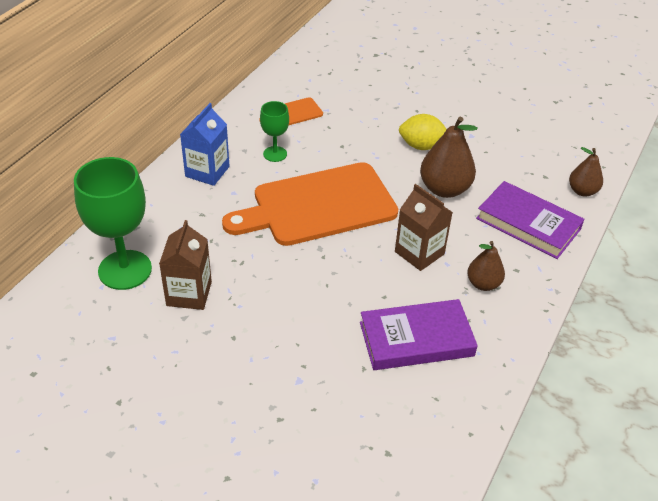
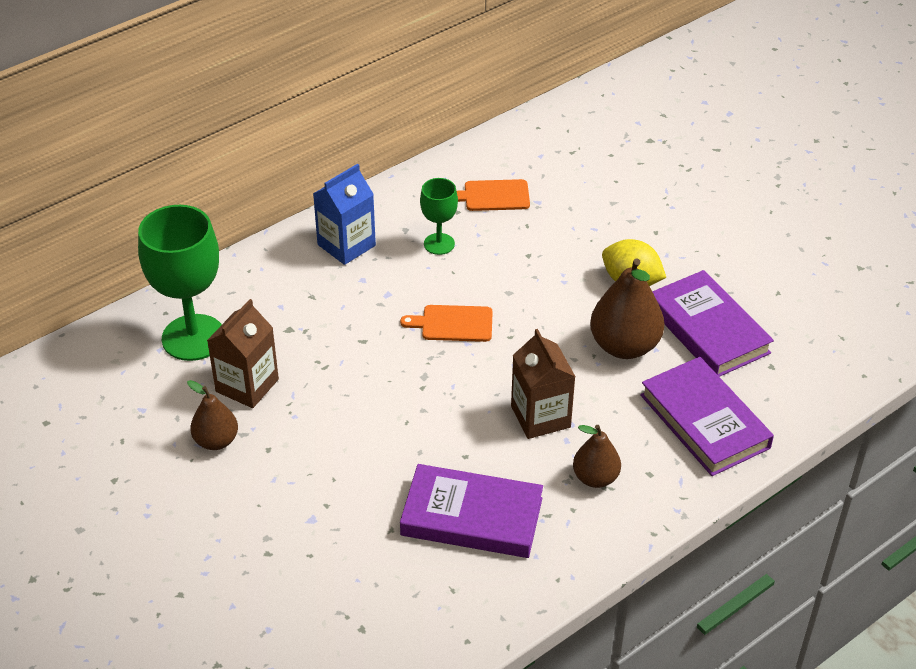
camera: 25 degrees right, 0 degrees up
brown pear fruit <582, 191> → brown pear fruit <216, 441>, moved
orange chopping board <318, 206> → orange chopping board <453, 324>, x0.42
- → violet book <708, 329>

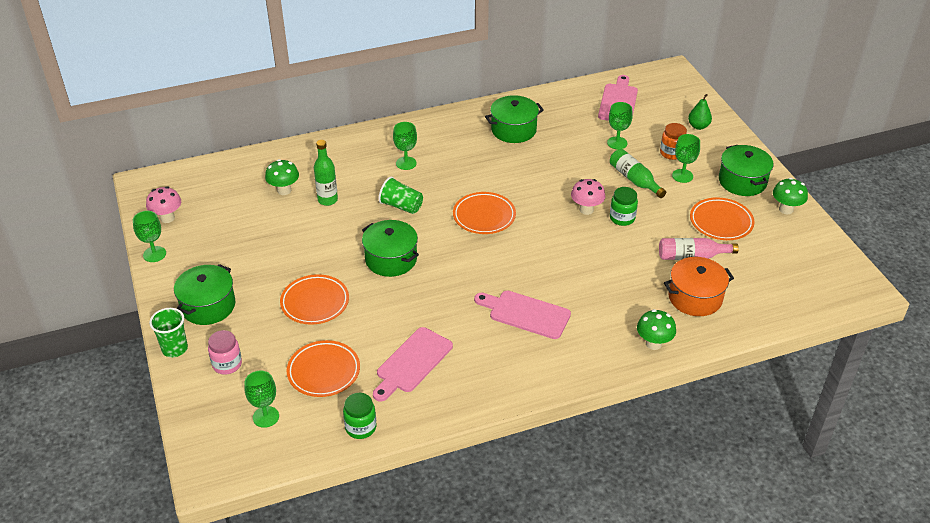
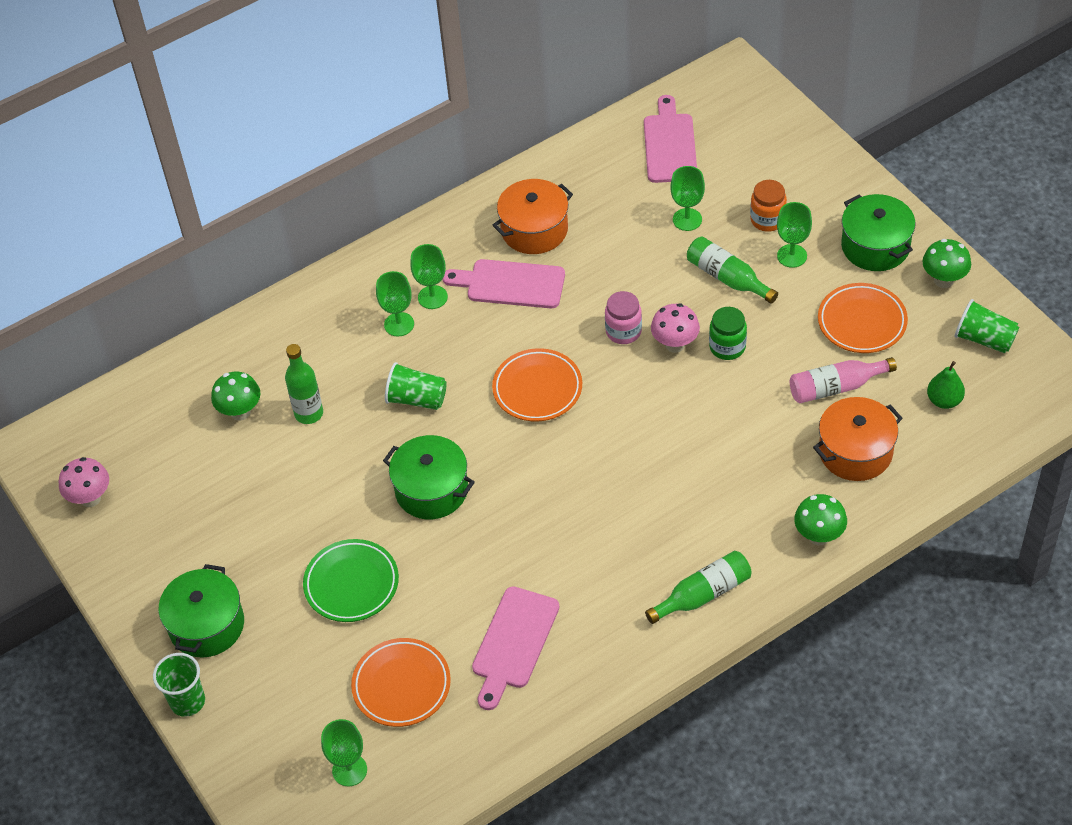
camera: 10 degrees left, 10 degrees up
emerald pear fruit <698, 126> → emerald pear fruit <944, 400>, moved
emerald stockpot <513, 130> → orange stockpot <534, 230>
emerald wine glass <154, 254> → emerald wine glass <432, 297>, moved
orange flat dish <315, 302> → emerald flat dish <351, 584>
rosy chopping board <526, 314> → rosy chopping board <510, 284>, moved
rosy jar <227, 364> → rosy jar <623, 331>, moved
emerald jar <361, 427> → -
- → emerald cup <984, 339>
- → emerald drink bottle <703, 594>

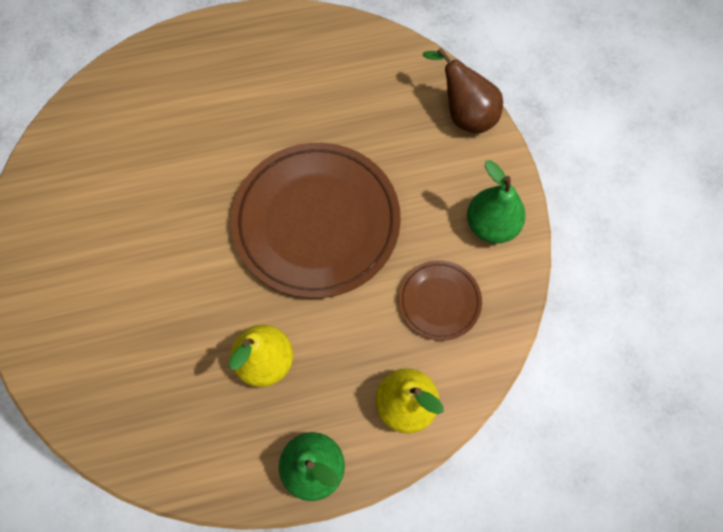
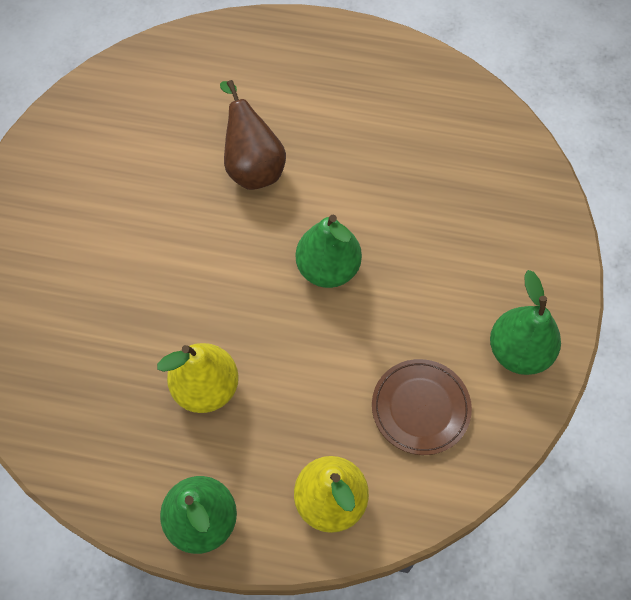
camera: 25 degrees right, 5 degrees down
brown pear fruit <464, 114> → brown pear fruit <252, 166>, moved
brown flat dish <316, 222> → emerald pear fruit <328, 269>

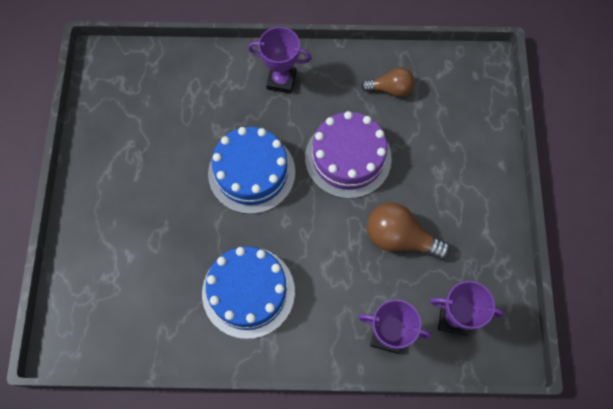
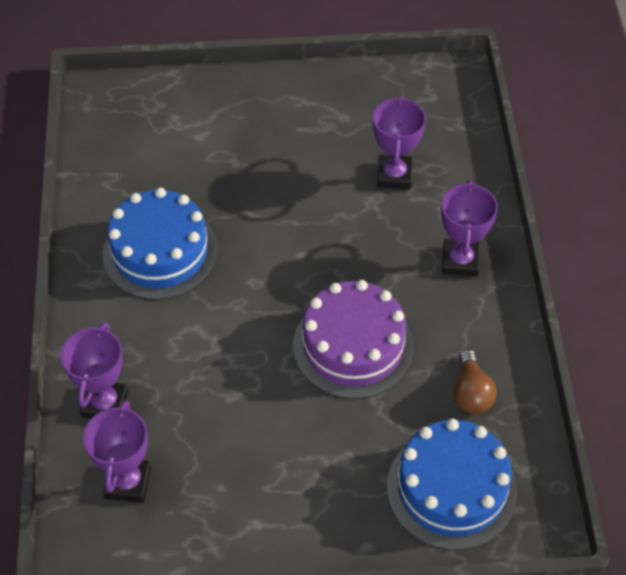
camera: 85 degrees right, 15 degrees down
cobalt cake <251, 172> → cobalt cake <451, 489>, moved
brown bulb <400, 238> → -
- → violet award cup <394, 175>

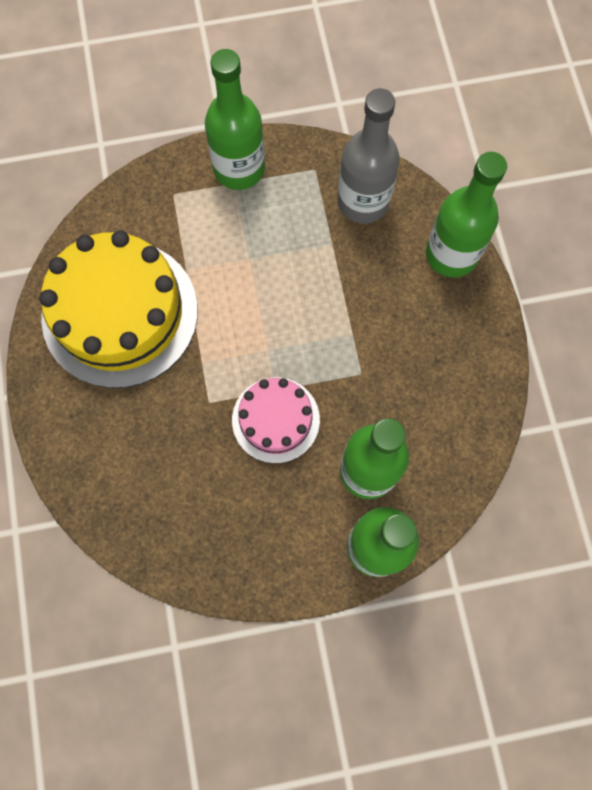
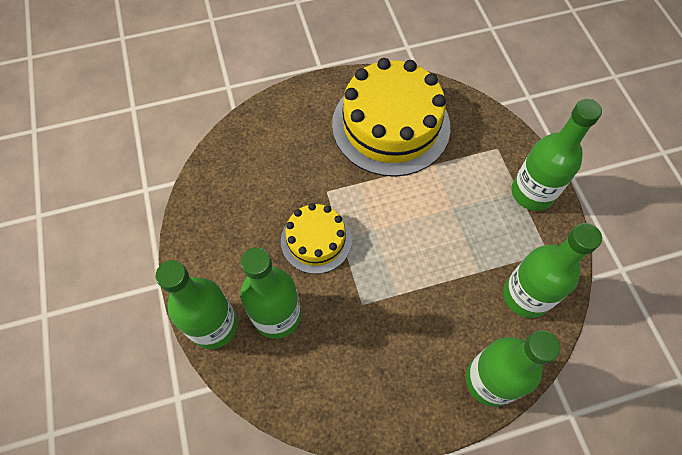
camera: 85 degrees right, 10 degrees down
gray drink bottle <363, 202> → emerald drink bottle <525, 295>
rosy cake <275, 420> → yellow cake <316, 240>

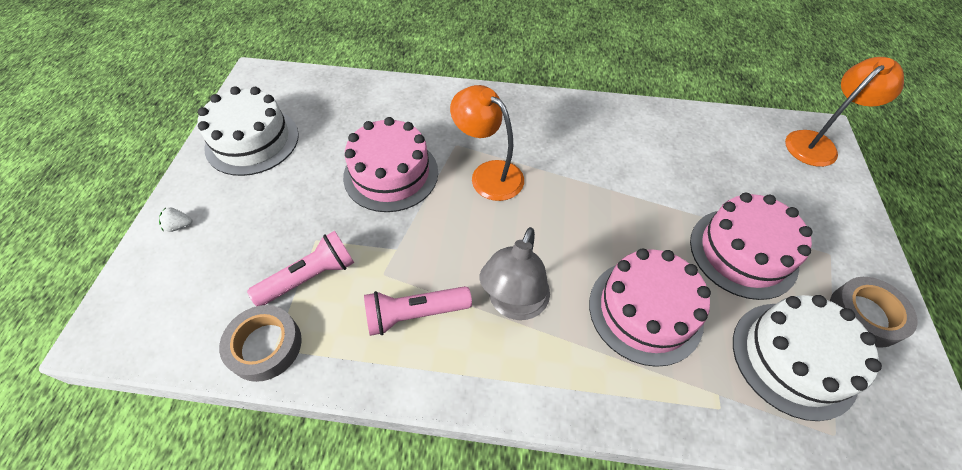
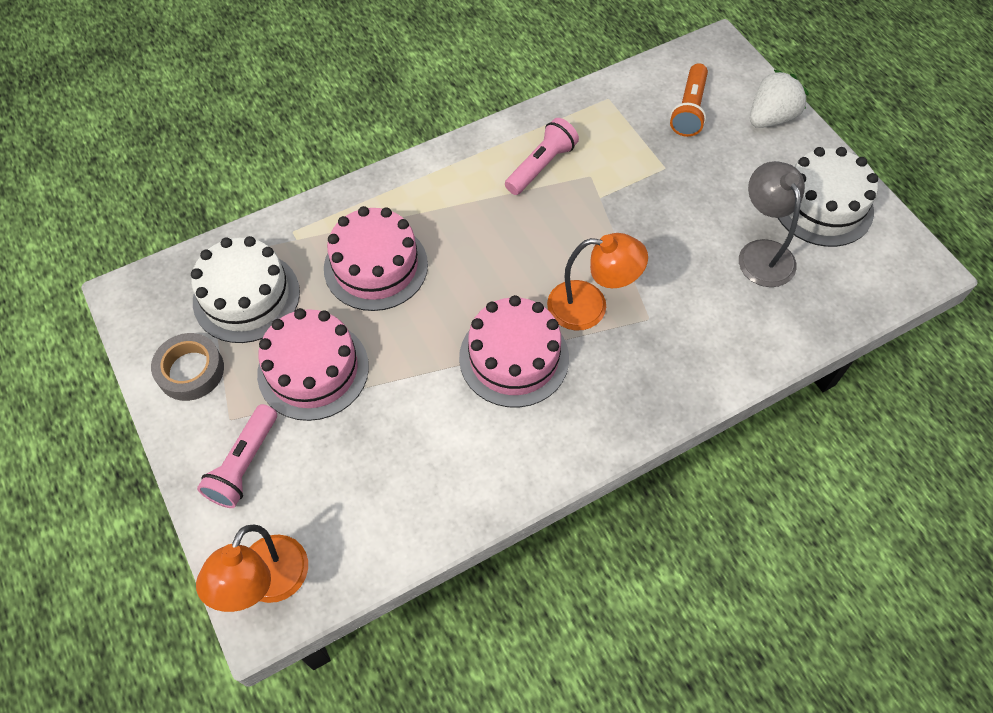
camera: 145 degrees right, 5 degrees up
rosy cake <391, 174> → rosy cake <514, 357>, moved
pure white strawberry <179, 226> → pure white strawberry <770, 118>, x2.31
gray reading lamp <514, 304> → gray reading lamp <761, 253>, moved
rosy pocket torch <310, 277> → rosy pocket torch <244, 464>, moved
gray roll of tape <265, 346> → -
- → orange pocket torch <689, 109>

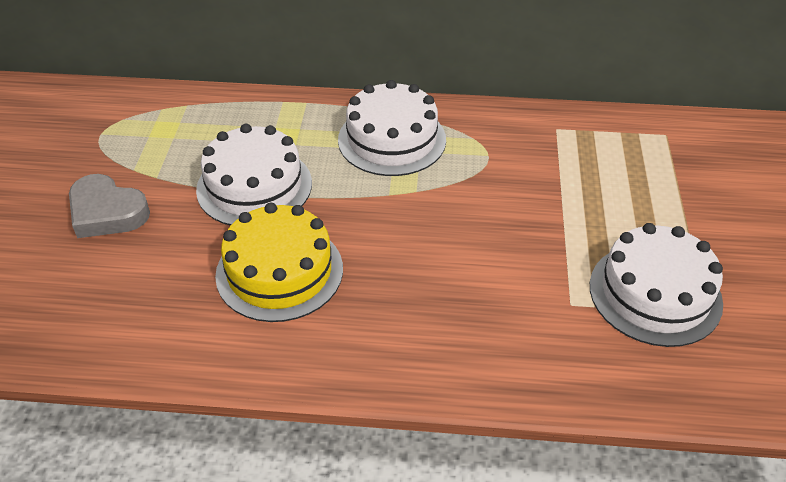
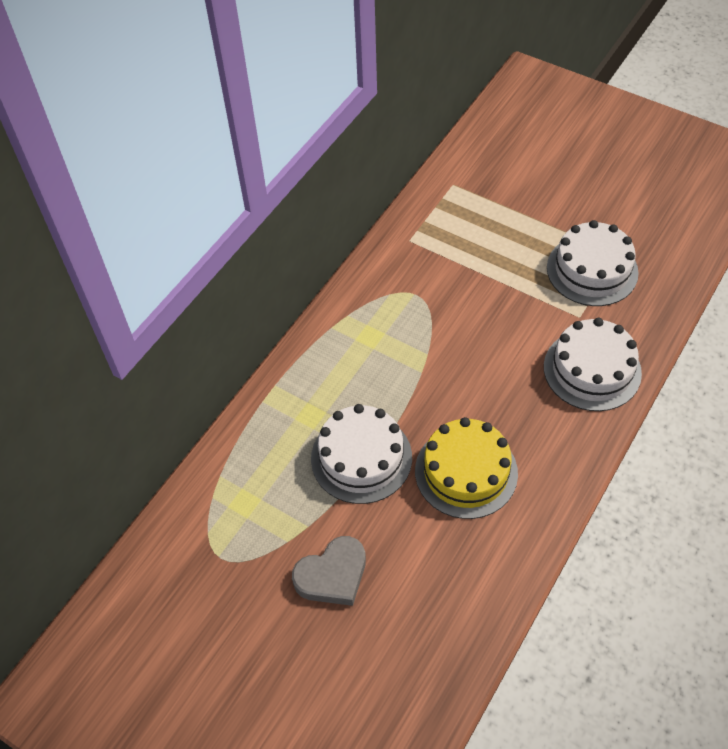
camera: 60 degrees left, 10 degrees up
pure white cake <392, 139> → pure white cake <592, 370>, moved

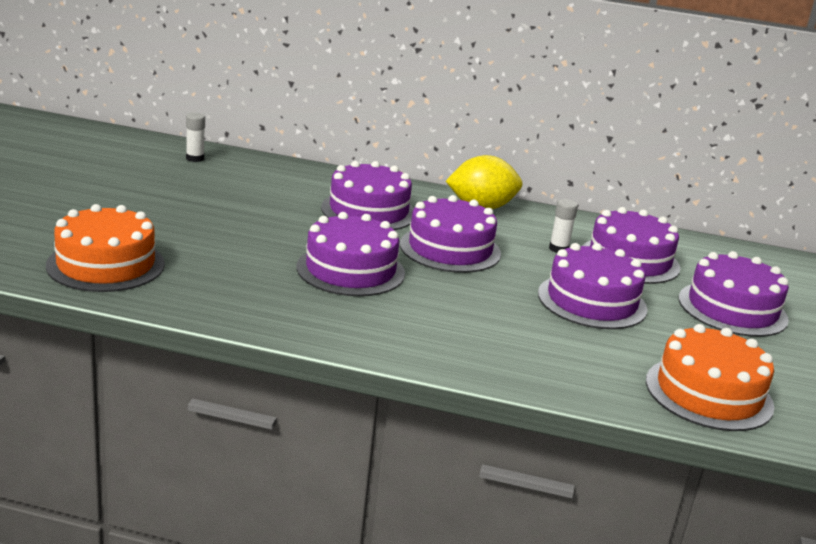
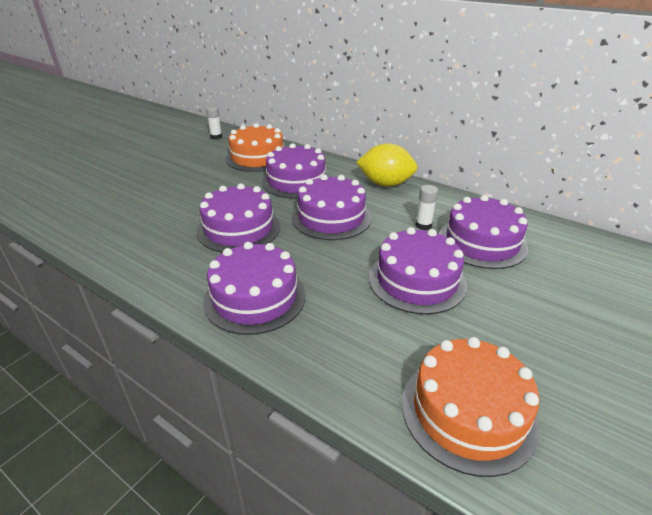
camera: 25 degrees right, 10 degrees up
orange cake <106, 264> → orange cake <257, 157>, moved
violet cake <732, 309> → violet cake <255, 297>, moved

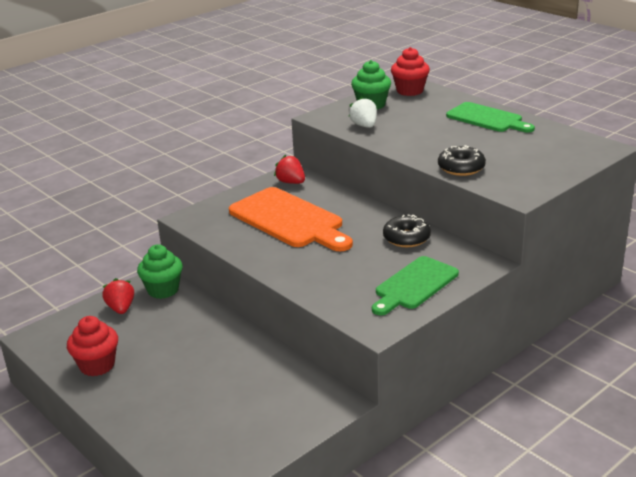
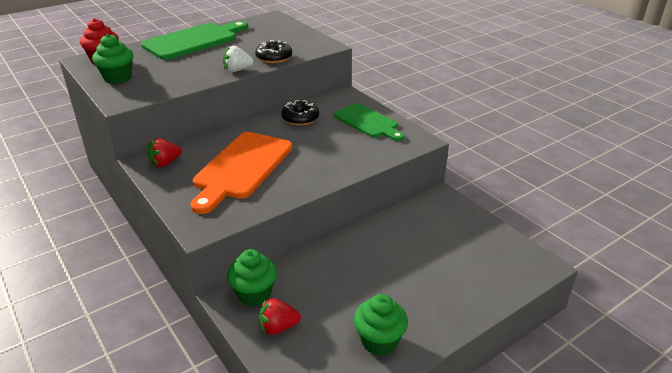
camera: 85 degrees left, 5 degrees up
pure white strawberry <364, 126> → pure white strawberry <237, 70>, moved
emerald chopping board <487, 119> → emerald chopping board <194, 41>, x1.51
orange chopping board <289, 220> → orange chopping board <241, 168>, 150 degrees clockwise
crimson cupcake <97, 365> → emerald cupcake <379, 341>

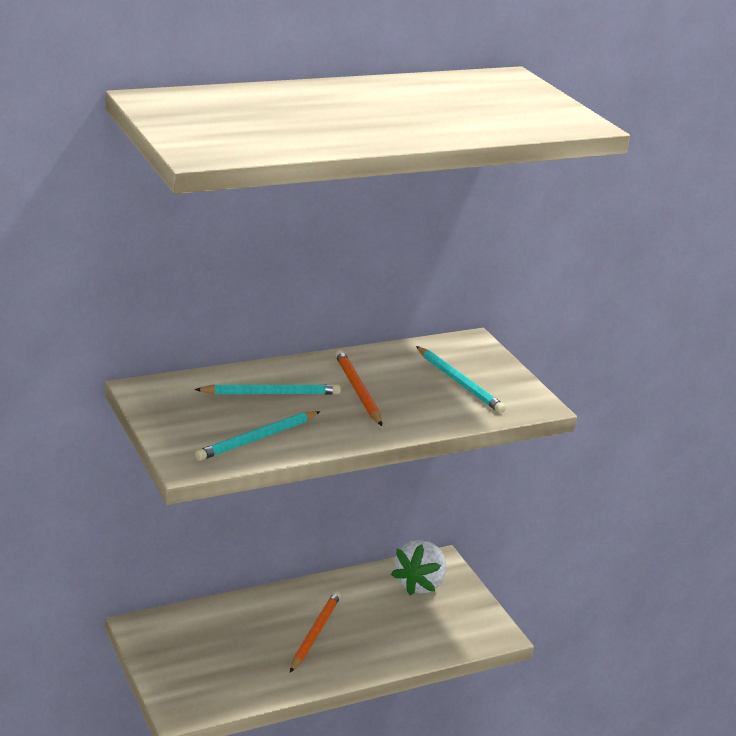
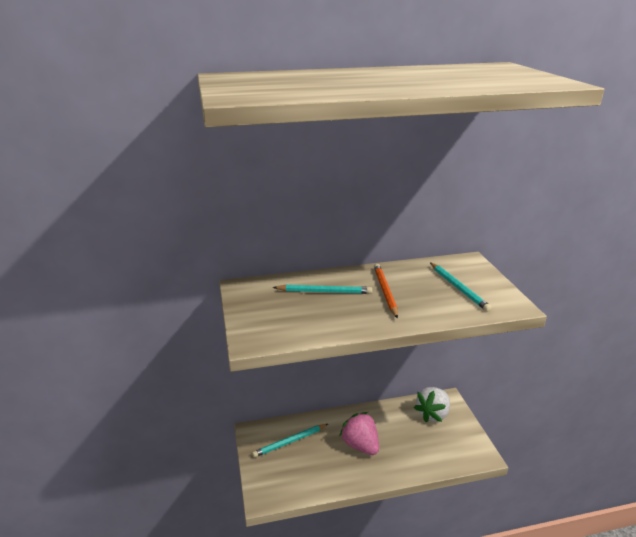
camera: 15 degrees right, 0 degrees up
turquoise pencil <257, 439> → turquoise pencil <290, 442>, moved
orange pencil <314, 633> → rosy strawberry <360, 445>

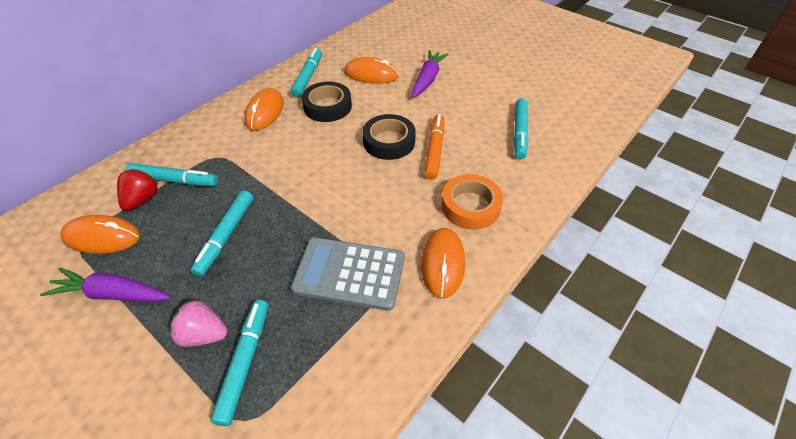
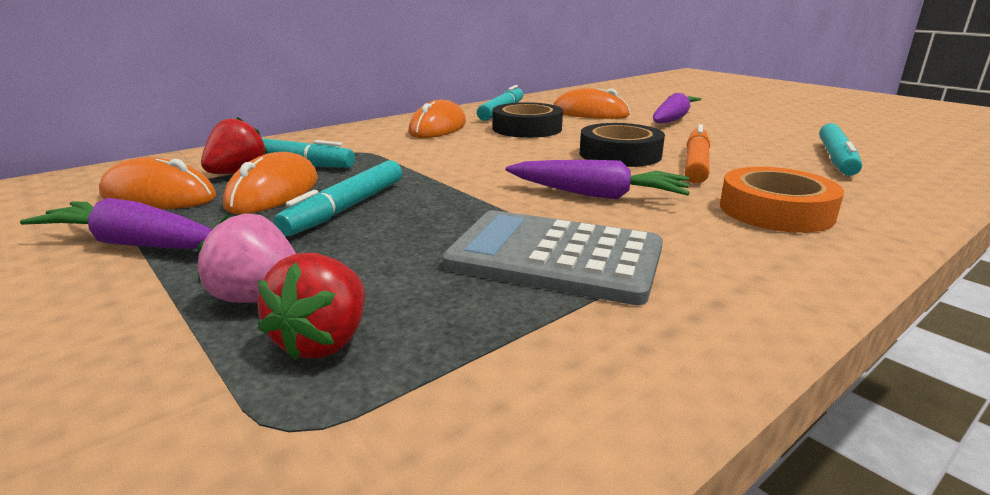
camera: 10 degrees right, 25 degrees down
orange computer mouse <443, 263> → orange computer mouse <274, 192>, moved
turquoise marker pen <245, 362> → crimson strawberry <324, 341>
- → violet carrot <597, 195>

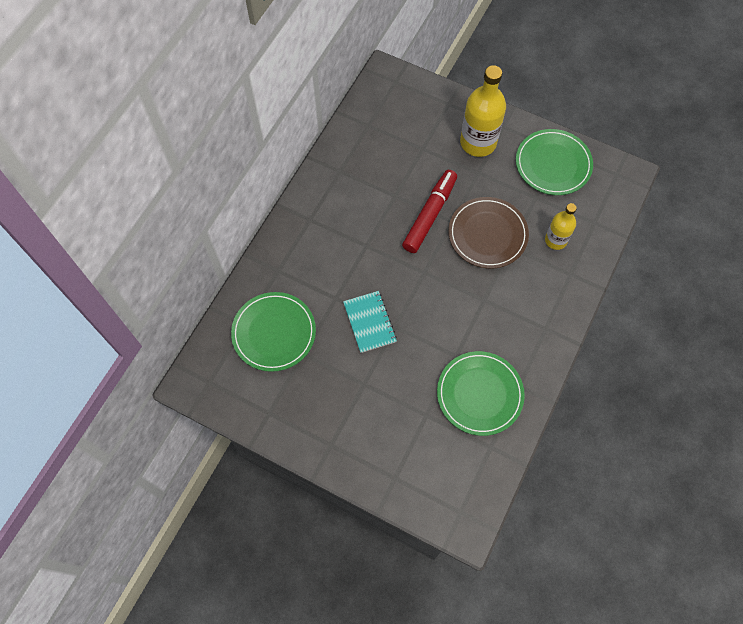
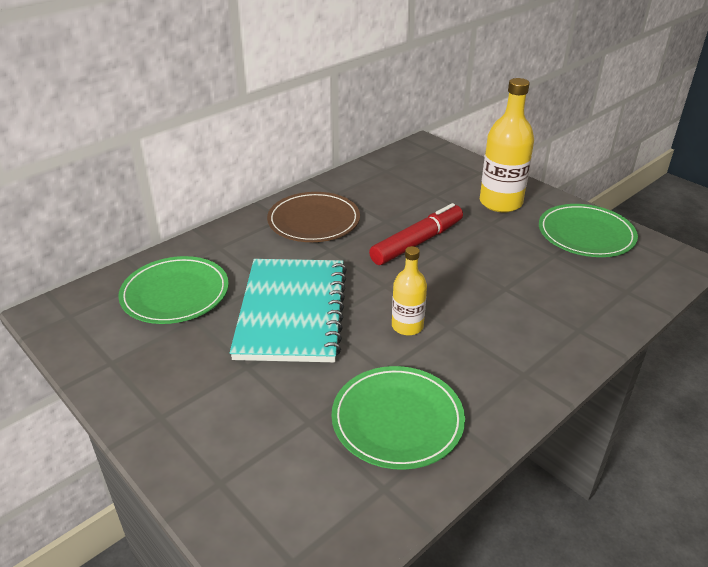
camera: 20 degrees right, 30 degrees down
brown flat dish <487, 234> → brown flat dish <314, 221>, moved
yellow drink bottle <556, 240> → yellow drink bottle <407, 326>, moved
turquoise notepad <369, 322> → turquoise notepad <292, 312>, x1.95

